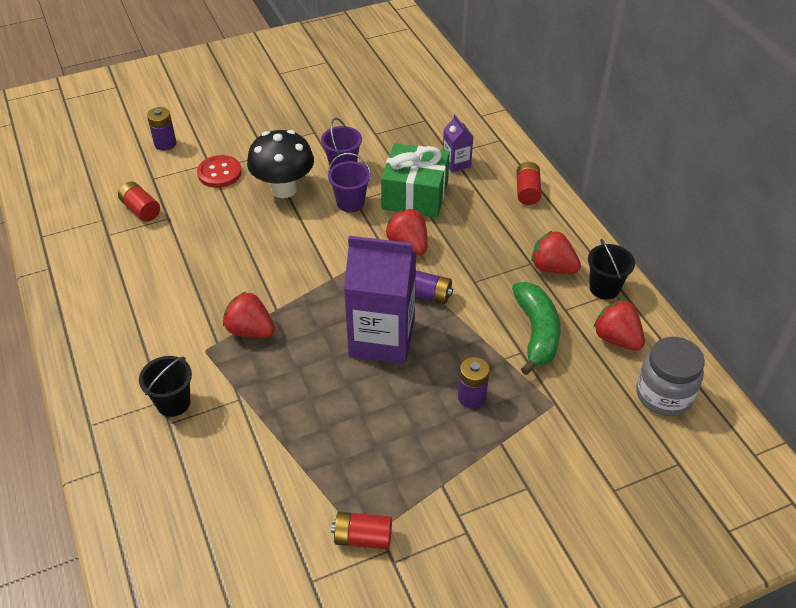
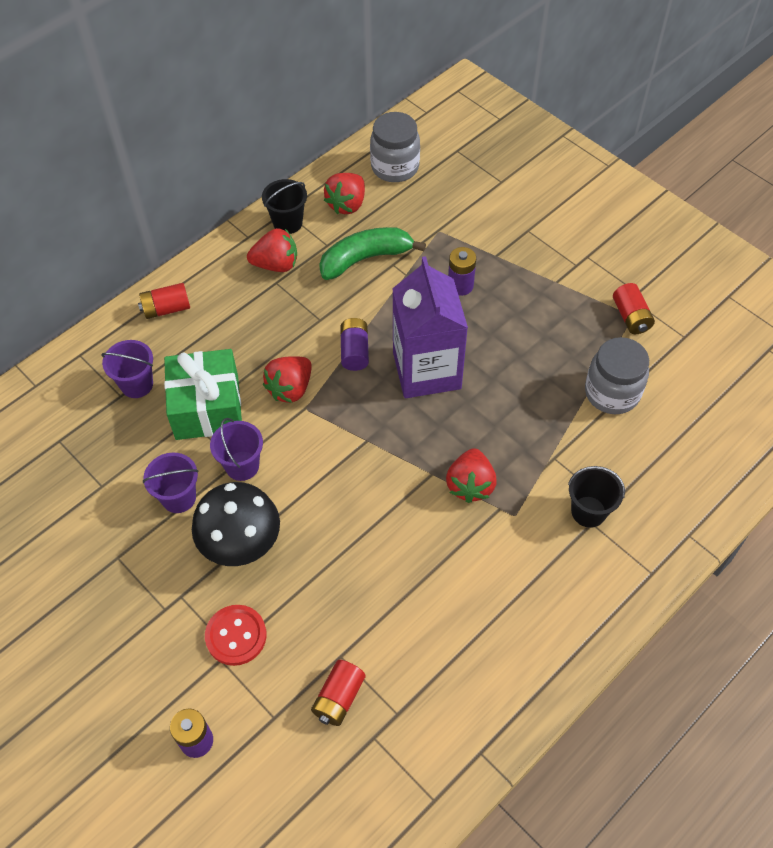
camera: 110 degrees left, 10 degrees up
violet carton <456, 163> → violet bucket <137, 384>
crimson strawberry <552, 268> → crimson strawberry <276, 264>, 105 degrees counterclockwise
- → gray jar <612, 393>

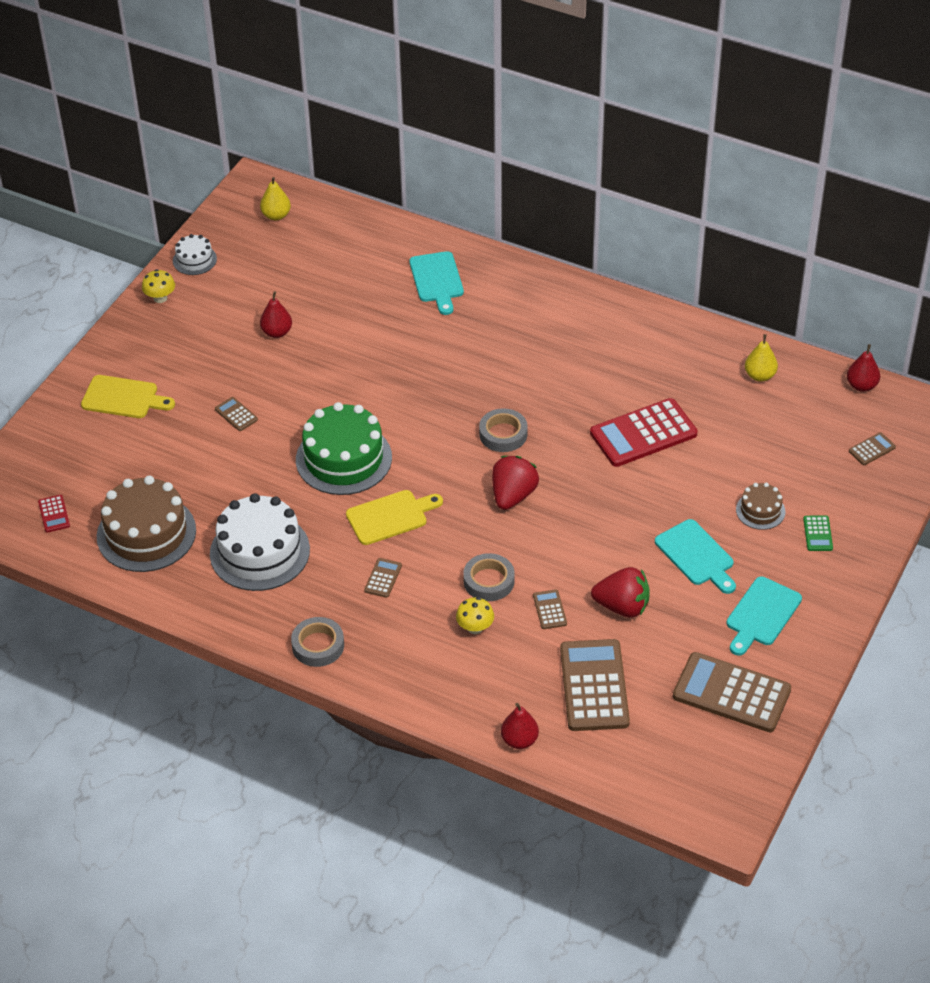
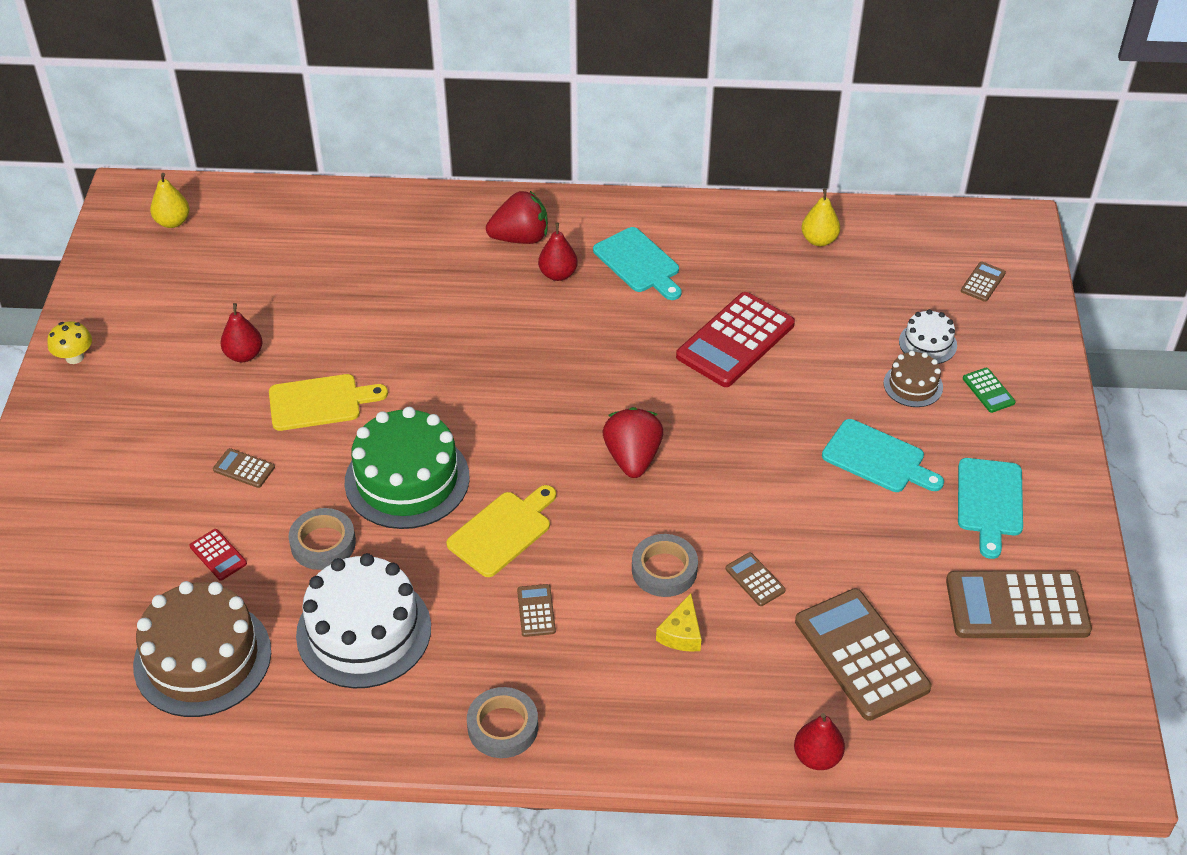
camera: 25 degrees left, 0 degrees up
pure white cake <194, 260> → pure white cake <927, 343>, moved
turquoise chopping board <437, 280> → turquoise chopping board <639, 263>, moved
crimson pear fruit <861, 386> → crimson pear fruit <558, 274>, moved
yellow chopping board <123, 398> → yellow chopping board <320, 402>, moved
gray roll of tape <503, 434> → gray roll of tape <323, 543>, moved
crimson pocket calculator <54, 514> → crimson pocket calculator <218, 555>, moved
crimson strawberry <622, 606> → crimson strawberry <520, 238>, moved
yellow mushroom <475, 628> → yellow cheese <681, 633>

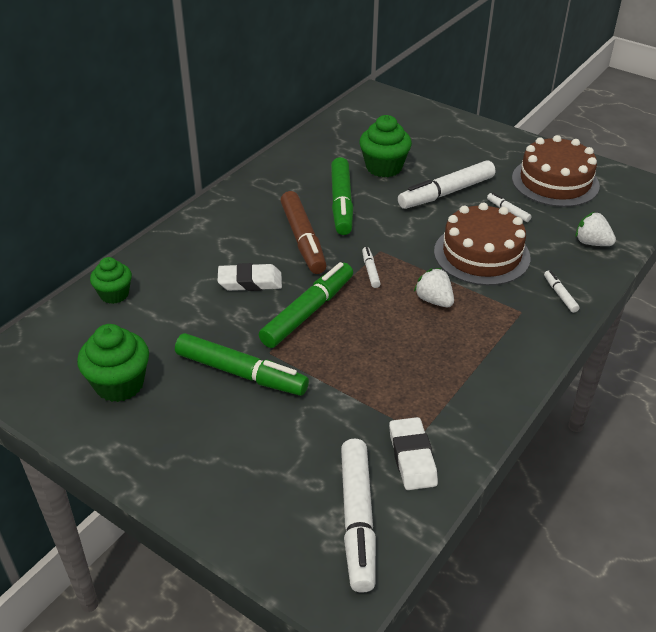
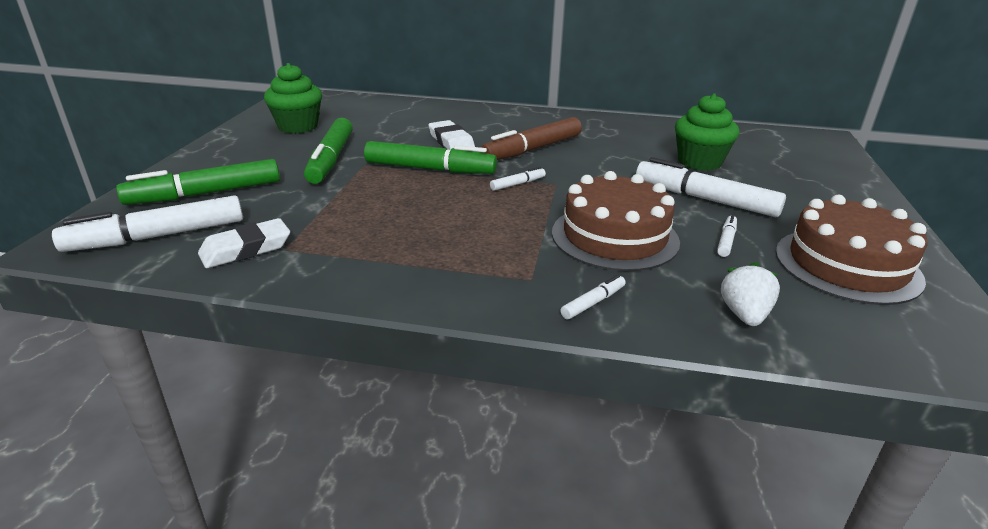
camera: 65 degrees right, 10 degrees down
emerald marker pen <341, 203> → emerald marker pen <206, 194>, moved
emerald cupcake <114, 294> → -
pure white strawberry <434, 300> → -

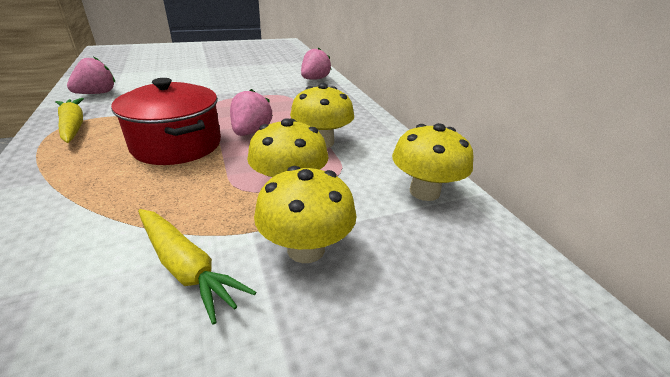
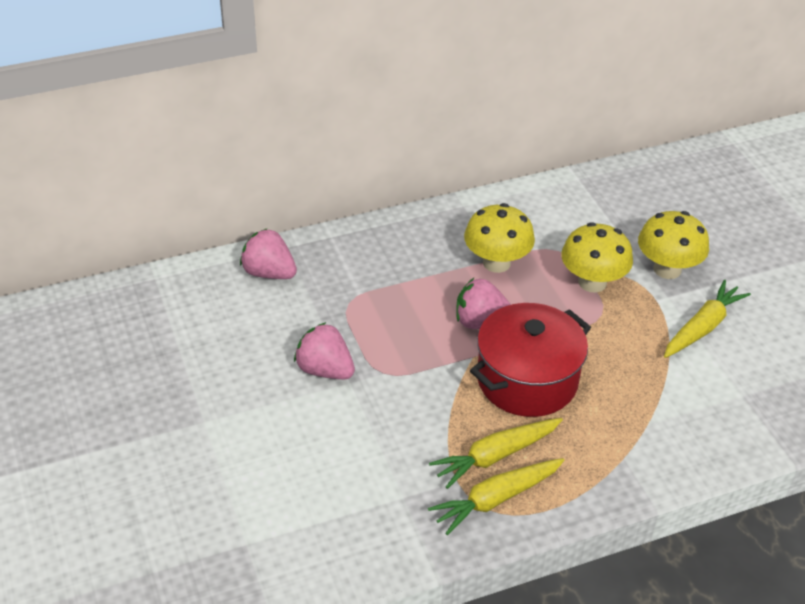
camera: 90 degrees left, 10 degrees up
rosy strawberry <97, 93> → rosy strawberry <325, 370>, moved
yellow mushroom <424, 191> → -
- → yellow carrot <495, 456>

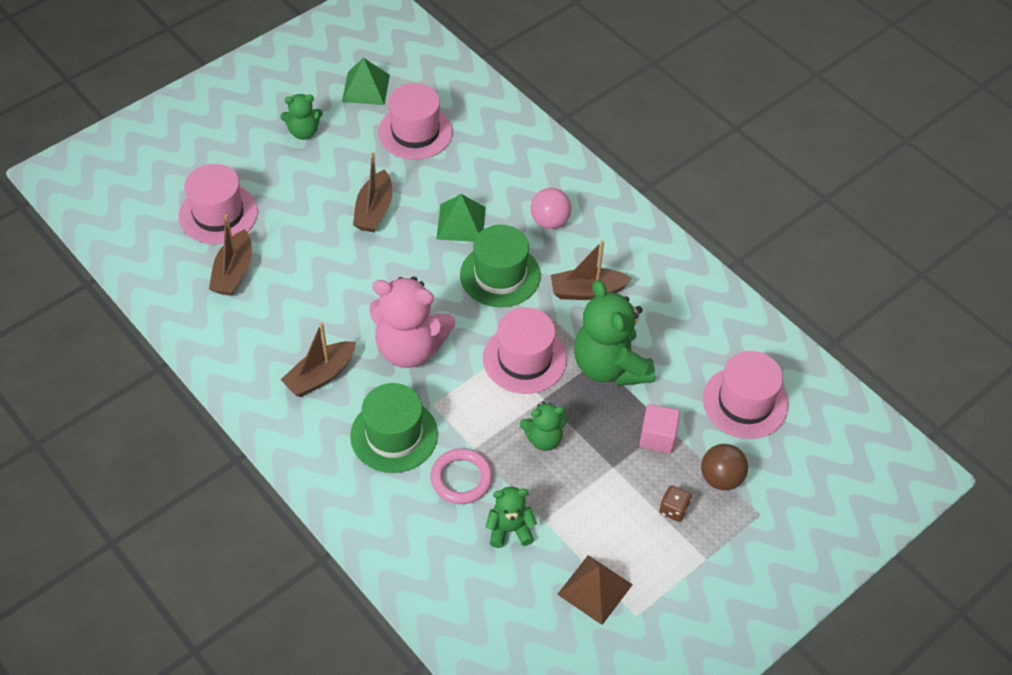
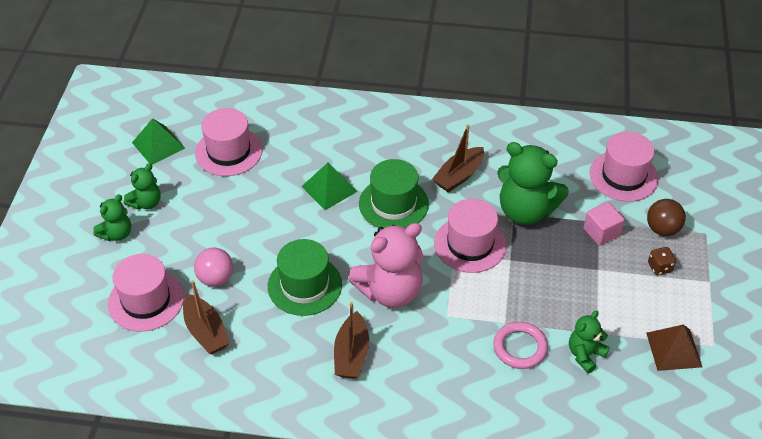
camera: 40 degrees left, 5 degrees down
brown boat <374, 210> → -
rosy ball <550, 221> → rosy ball <215, 278>, moved
emerald top hat <394, 435> → emerald top hat <304, 285>, moved
emerald teddy <543, 438> → emerald teddy <116, 234>, moved

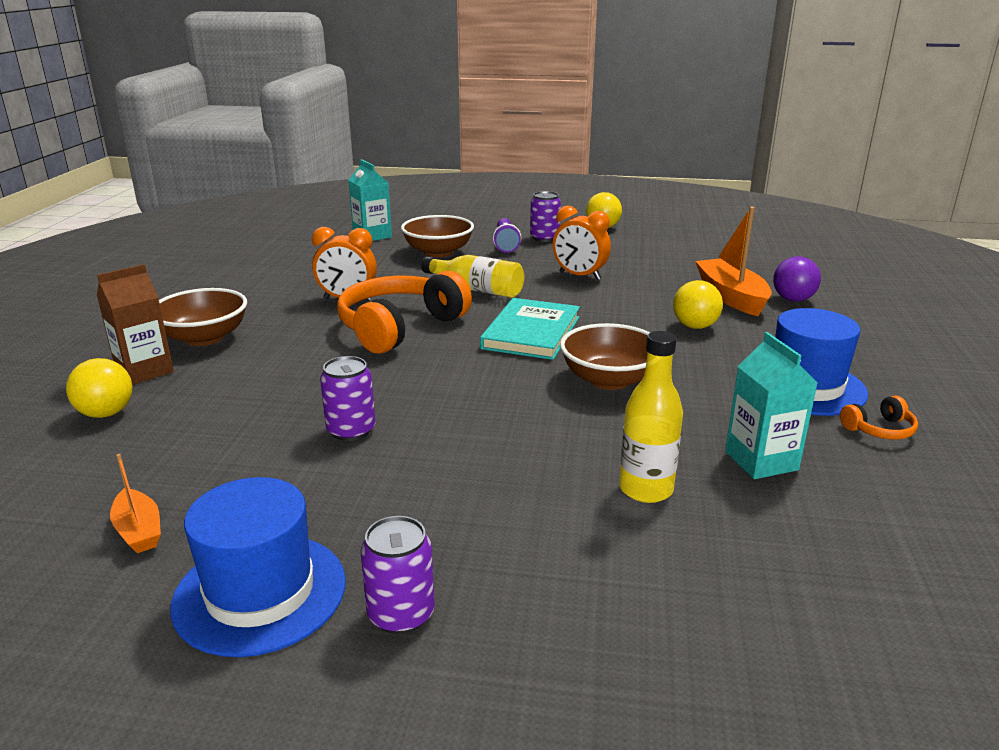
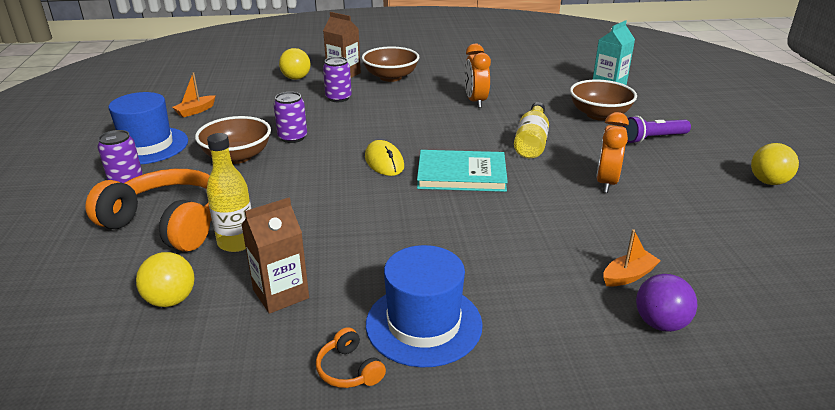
camera: 75 degrees right, 5 degrees up
violet soda can <544, 238> → violet soda can <338, 98>, moved
orange boat <731, 297> → orange boat <628, 276>, x0.53
orange over-ear headphones <399, 327> → orange over-ear headphones <168, 223>, moved
yellow ball <695, 326> → yellow ball <171, 300>, moved
brown deep dish <609, 380> → brown deep dish <237, 156>, moved
turquoise carton <761, 461> → brown carton <281, 294>
- → yellow computer mouse <384, 162>

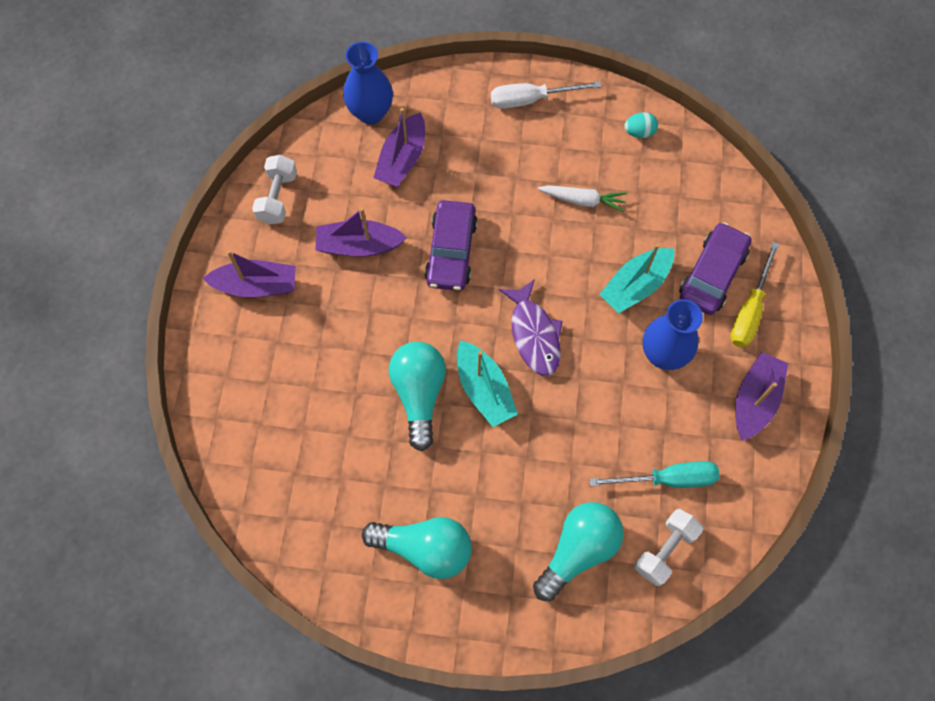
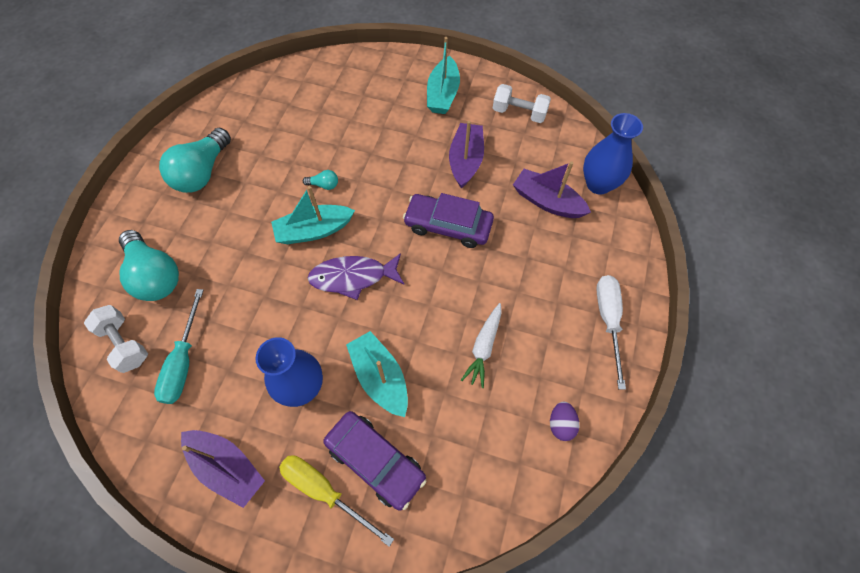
camera: 100 degrees right, 5 degrees down
turquoise egg <639, 132> → violet egg <561, 424>
violet boat <256, 286> → turquoise boat <443, 94>
turquoise bulb <419, 394> → turquoise bulb <324, 185>, x0.42

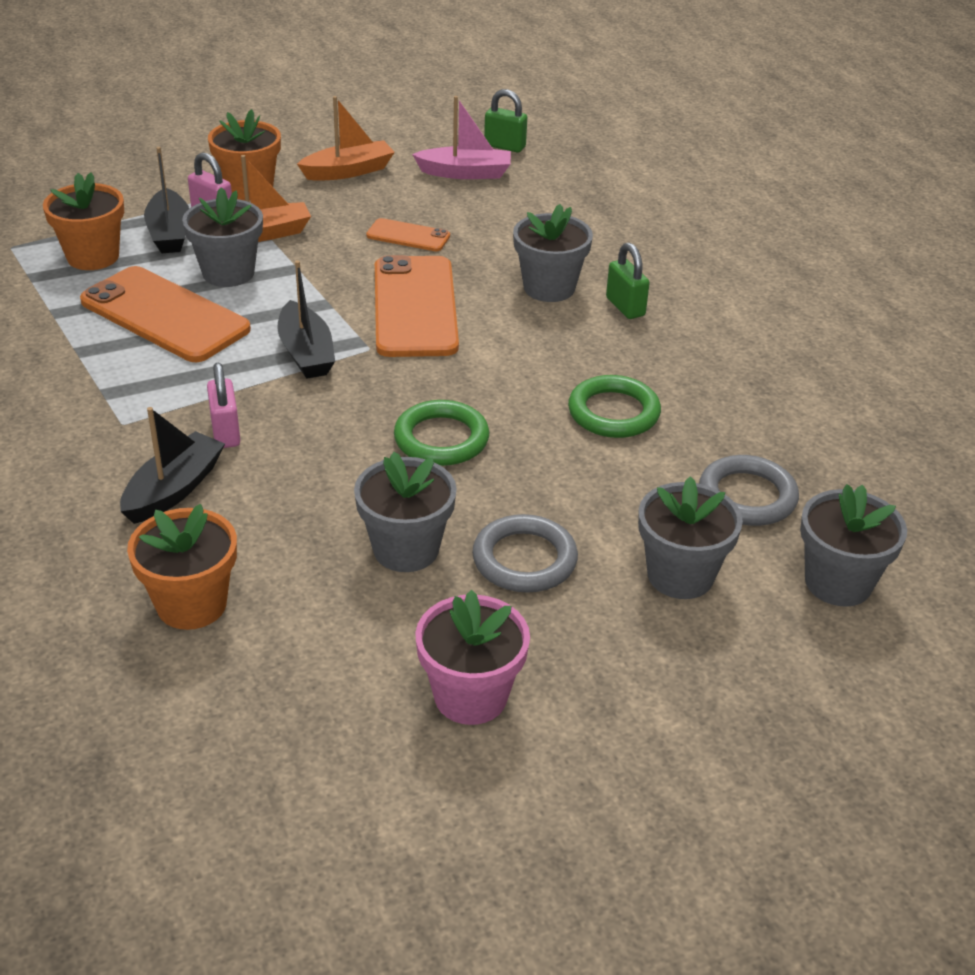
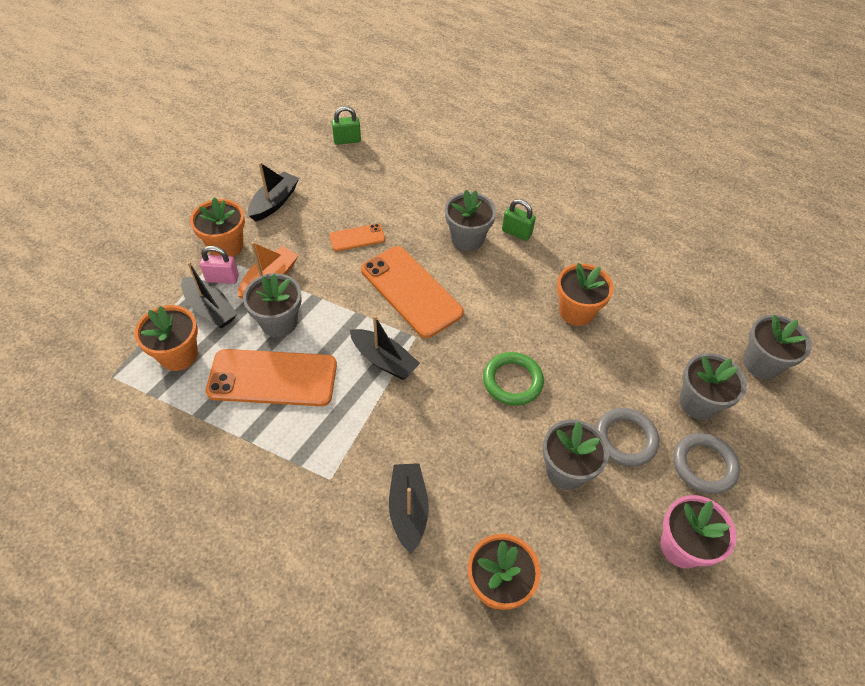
camera: 35 degrees left, 15 degrees up
orange boat <348, 171> → jet-black boat <274, 202>
rosy boat <465, 173> → -
rosy small lock <225, 432> → -
emerald ring <613, 412> → orange flower pot <576, 311>
gray ring <747, 496> → gray ring <704, 465>, moved

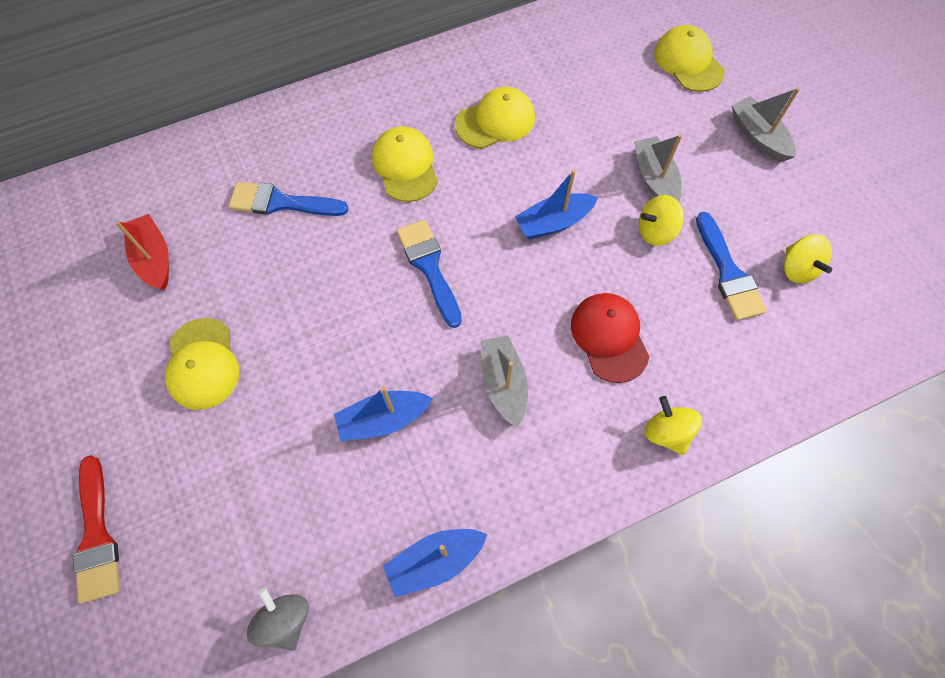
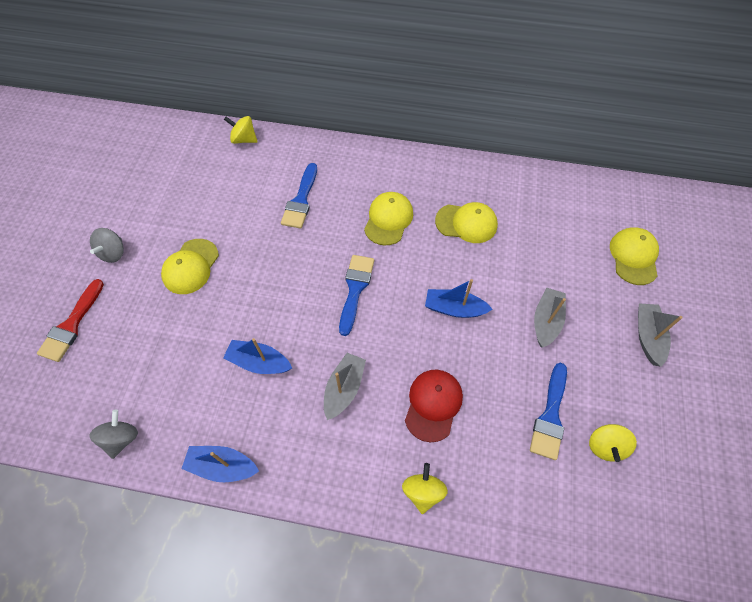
camera: 35 degrees right, 5 degrees down
cobalt brush <281, 202> → cobalt brush <301, 200>, 120 degrees counterclockwise
yellow toy top <655, 231> → yellow toy top <244, 139>, moved
crimson boat <154, 258> → -
- → gray toy top <113, 253>

